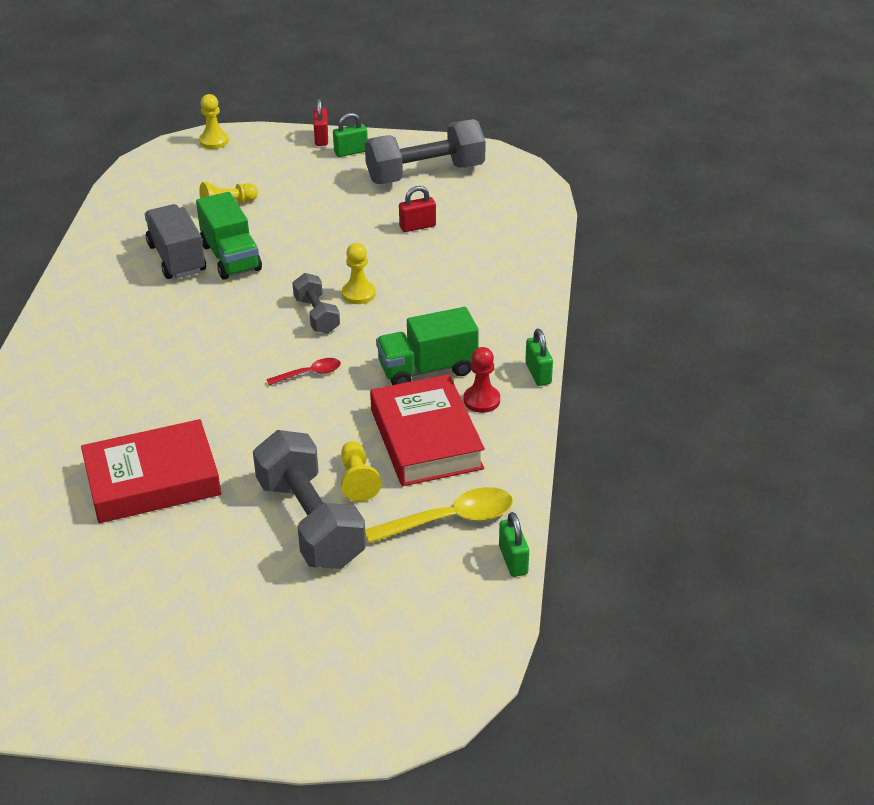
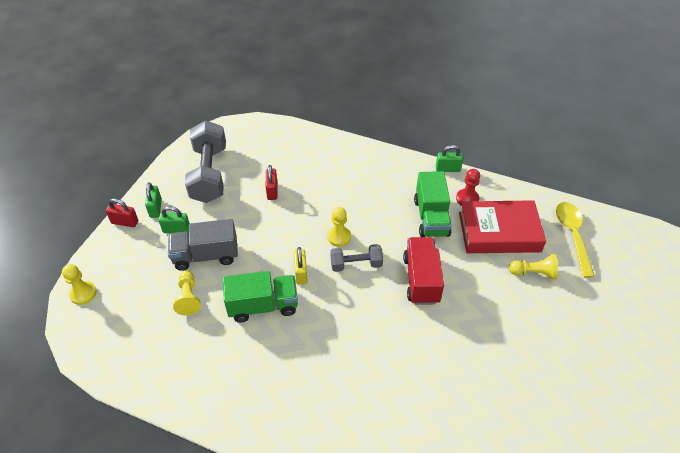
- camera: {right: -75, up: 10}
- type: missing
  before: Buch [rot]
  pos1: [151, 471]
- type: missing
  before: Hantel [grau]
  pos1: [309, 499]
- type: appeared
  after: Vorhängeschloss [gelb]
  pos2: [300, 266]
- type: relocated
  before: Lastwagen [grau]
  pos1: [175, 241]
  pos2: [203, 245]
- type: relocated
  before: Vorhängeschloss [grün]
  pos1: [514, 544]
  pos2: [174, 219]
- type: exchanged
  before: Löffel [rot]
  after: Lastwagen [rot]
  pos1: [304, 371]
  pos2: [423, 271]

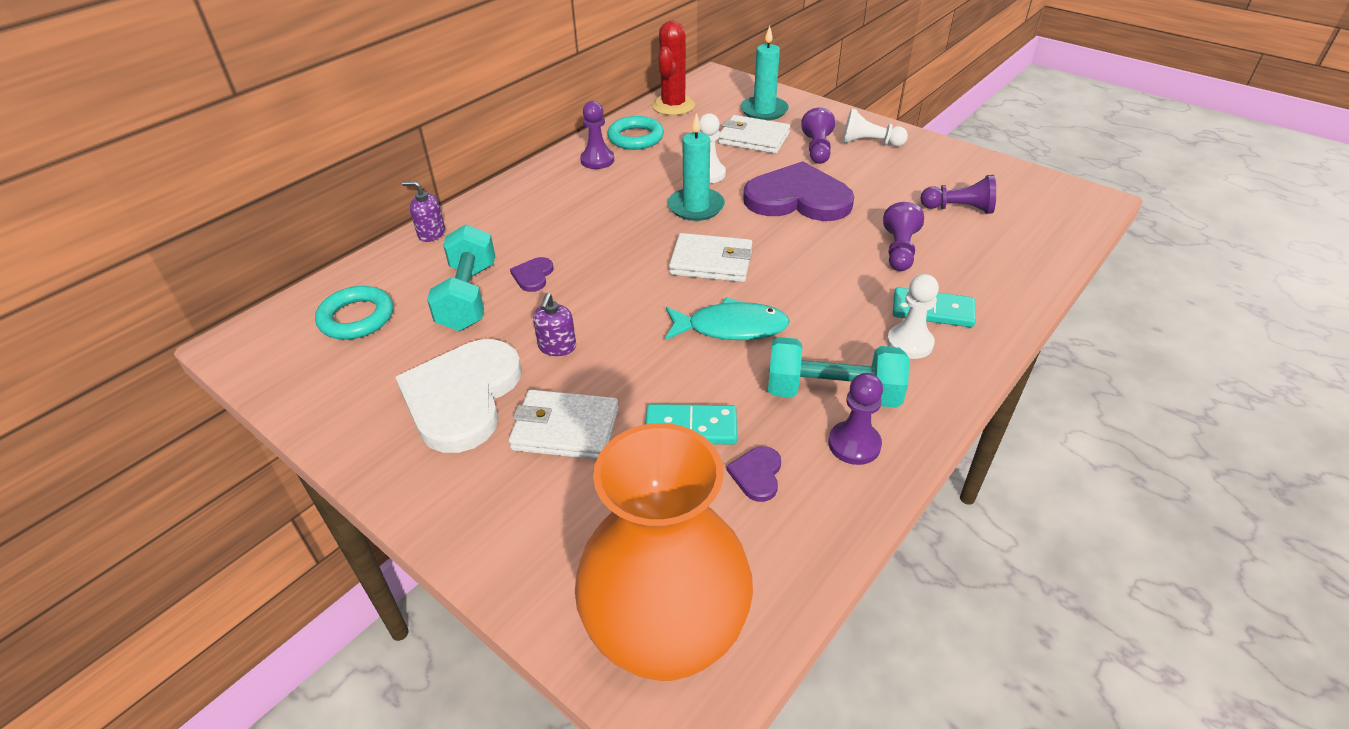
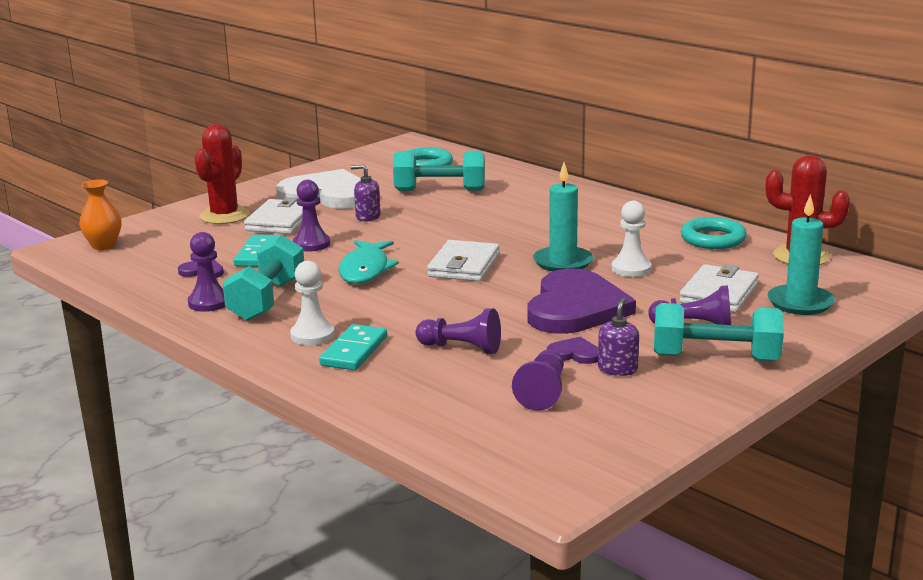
- camera: {right: 95, up: -20}
- type: appeared
  after: Kaktus [rot]
  pos2: [222, 174]
- type: relocated
  before: Seifenspender [lila]
  pos1: [423, 211]
  pos2: [618, 336]
- type: relocated
  before: Herz [lila]
  pos1: [532, 274]
  pos2: [572, 350]
- type: relocated
  before: Bauer [lila]
  pos1: [597, 135]
  pos2: [311, 216]
- type: exchanged
  before: Bauer [weiß]
  after: Hantel [türkis]
  pos1: [875, 127]
  pos2: [719, 332]
- type: size
  before: Vase [orange]
  pos1: [664, 552]
  pos2: [100, 214]
  scale: 0.43

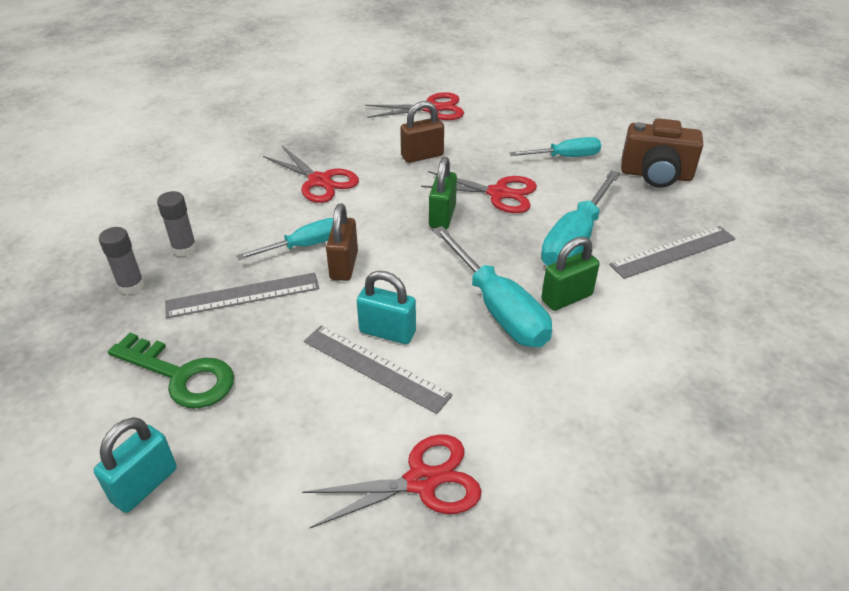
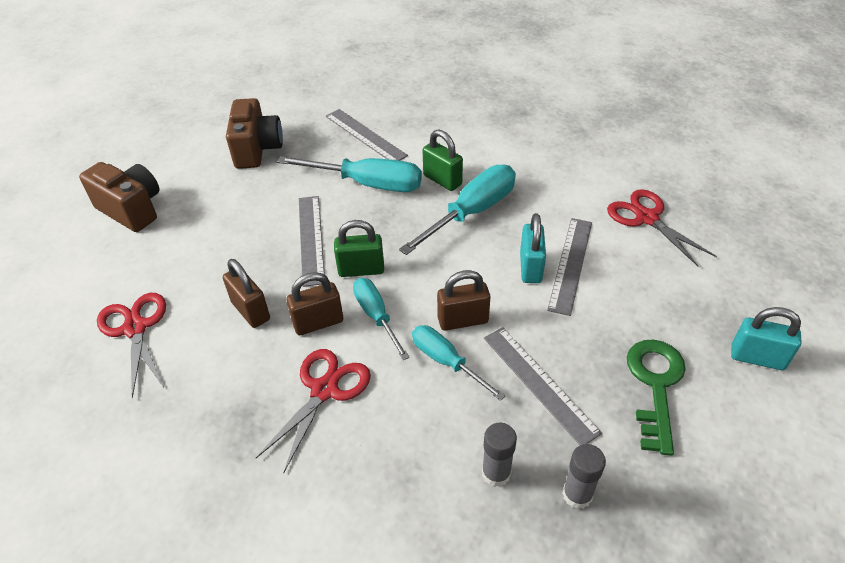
- camera: {right: -105, up: 5}
- type: appeared
  after: Kamera [braun]
  pos2: [119, 197]
- type: appeared
  after: Vorhängeschloss [braun]
  pos2: [314, 303]
- type: relocated
  before: Schraubenzieher [türkis]
  pos1: [555, 147]
  pos2: [381, 319]
- type: exchanged
  before: Schere [rot]
  after: Lineal [grau]
  pos1: [479, 192]
  pos2: [312, 241]

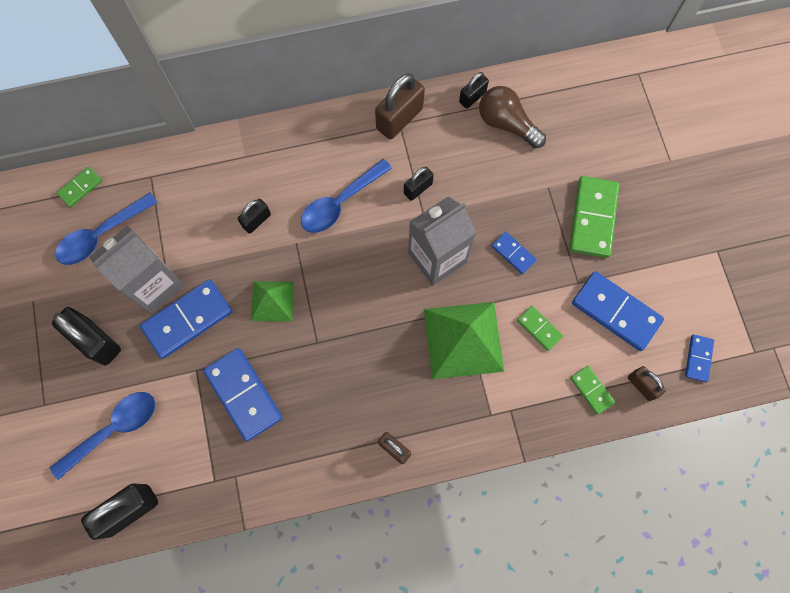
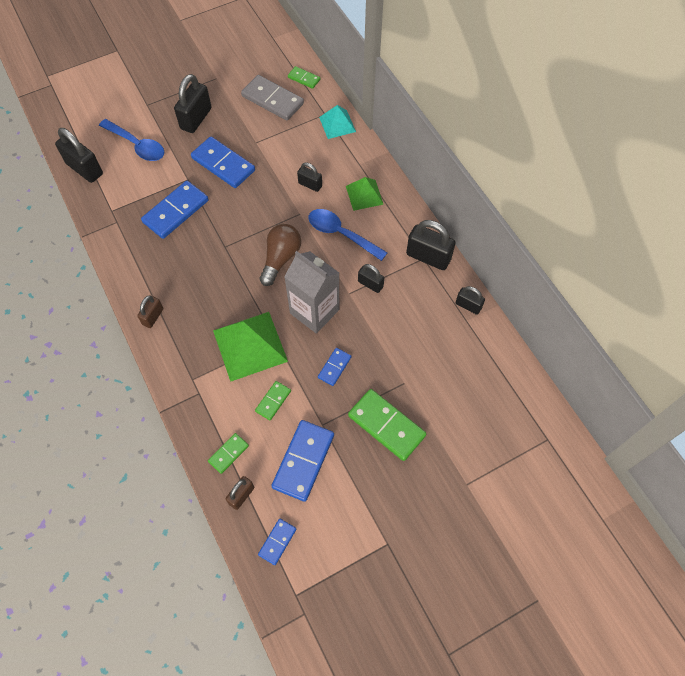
- camera: {right: 75, up: -10}
- type: missing
  before: Getränkekarton [grau]
  pos1: [136, 270]
- type: appeared
  after: Pyramide [türkis]
  pos2: [337, 122]
- type: relocated
  before: Pyramide [grün]
  pos1: [272, 301]
  pos2: [365, 194]
- type: relocated
  before: Glühbirne [braun]
  pos1: [512, 117]
  pos2: [280, 255]
- type: exchanged
  before: Löffel [blau]
  after: Dominostein [grau]
  pos1: [107, 228]
  pos2: [272, 98]
- type: colour
  before: Vorhängeschloss [braun]
  after: Vorhängeschloss [schwarz]
  pos1: [400, 106]
  pos2: [430, 245]
- type: spun
  before: Dominostein [grün]
  pos1: [594, 217]
  pos2: [387, 425]
  turn: 45
- type: spun
  before: Dominostein [blau]
  pos1: [699, 358]
  pos2: [277, 542]
  turn: -60

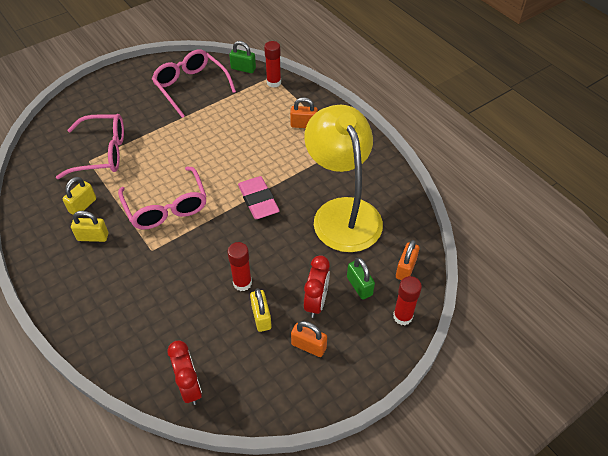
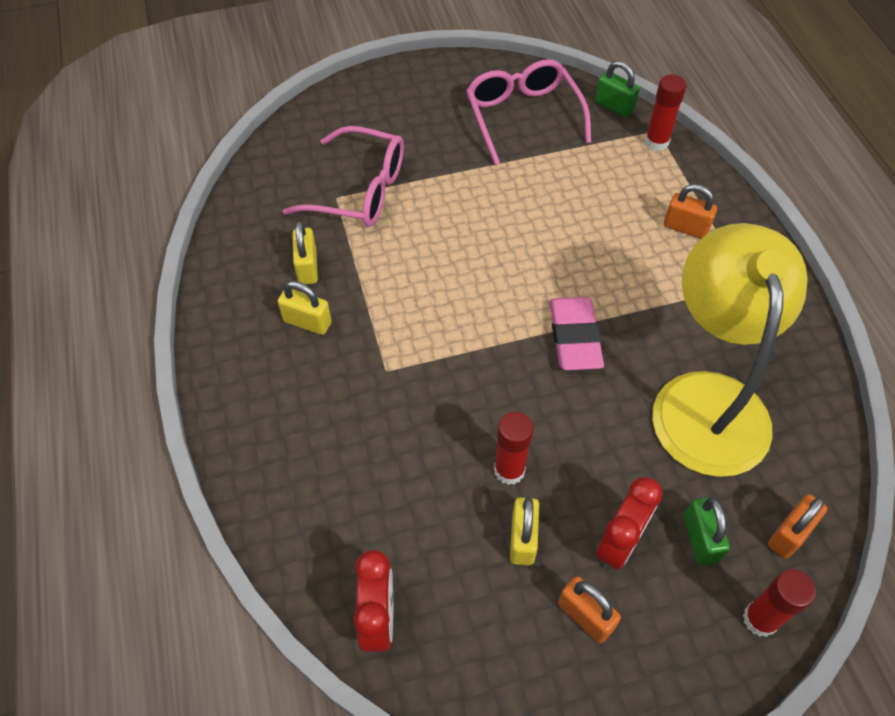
- camera: {right: 20, up: 5}
- type: missing
  before: Brille [rosa]
  pos1: [162, 198]
- type: spun
  before: Vorhängeschloss [gelb]
  pos1: [79, 196]
  pos2: [305, 252]
  turn: -60

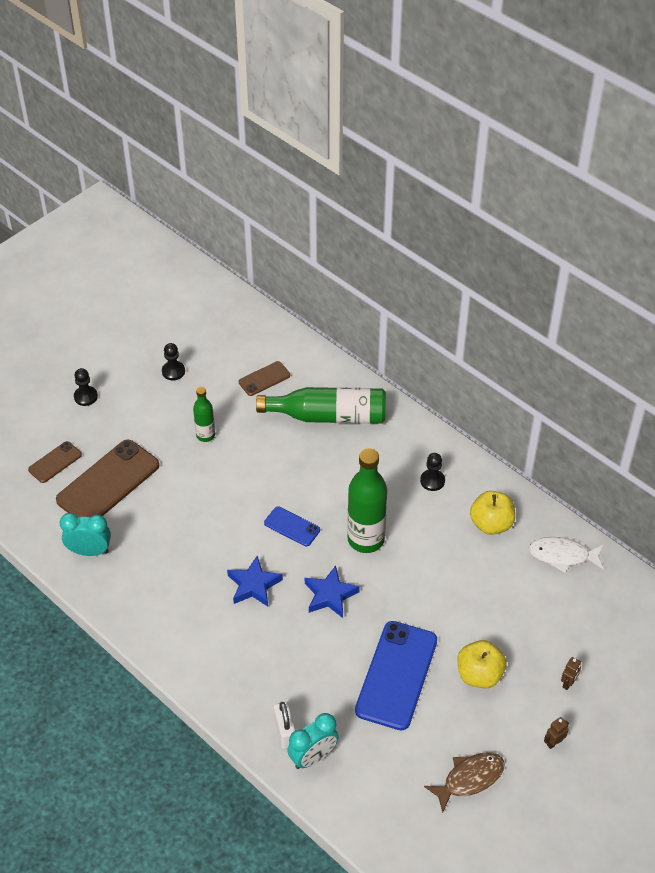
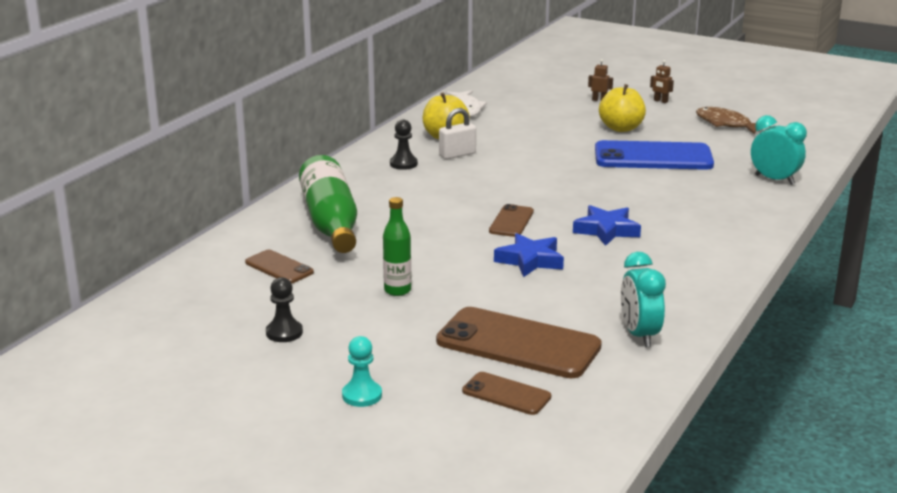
- camera: {right: -105, up: -25}
- type: missing
  before: Flasche [grün]
  pos1: [367, 500]
- type: relocated
  before: Vorhängeschloss [weiß]
  pos1: [284, 725]
  pos2: [457, 133]
- type: relocated
  before: Stern [blau]
  pos1: [332, 592]
  pos2: [529, 255]
- type: colour
  before: Bauer [schwarz]
  after: Bauer [türkis]
  pos1: [86, 387]
  pos2: [362, 371]
- type: colour
  before: Handy [blau]
  after: Handy [braun]
  pos1: [292, 526]
  pos2: [511, 220]

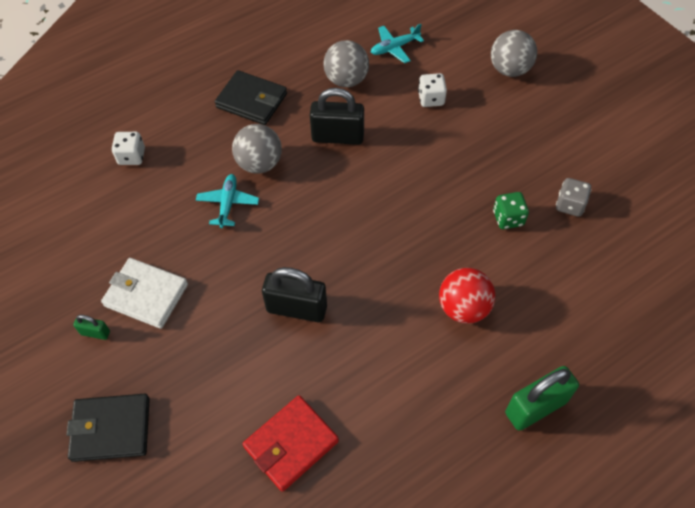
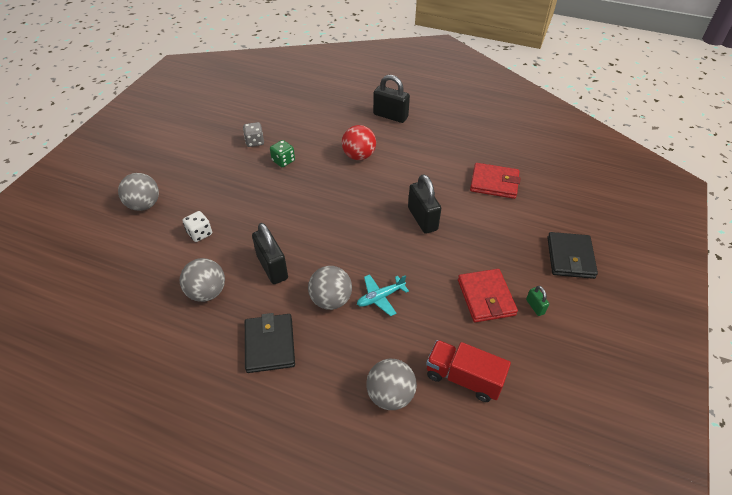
- camera: {right: -125, up: -10}
- type: missing
  before: Flugzeug [türkis]
  pos1: [397, 43]
- type: appeared
  after: Lastwagen [rot]
  pos2: [468, 371]
- type: exchanged
  before: Spielwürfel [weiß]
  after: Ball [grau]
  pos1: [128, 148]
  pos2: [391, 384]
- type: colour
  before: Geldbörse [weiß]
  after: Geldbörse [rot]
  pos1: [144, 293]
  pos2: [488, 295]
- type: colour
  before: Vorhängeschloss [grün]
  after: Vorhängeschloss [schwarz]
  pos1: [542, 398]
  pos2: [391, 99]
- type: spun
  before: Geldbörse [schwarz]
  pos1: [108, 428]
  pos2: [572, 255]
  turn: 45

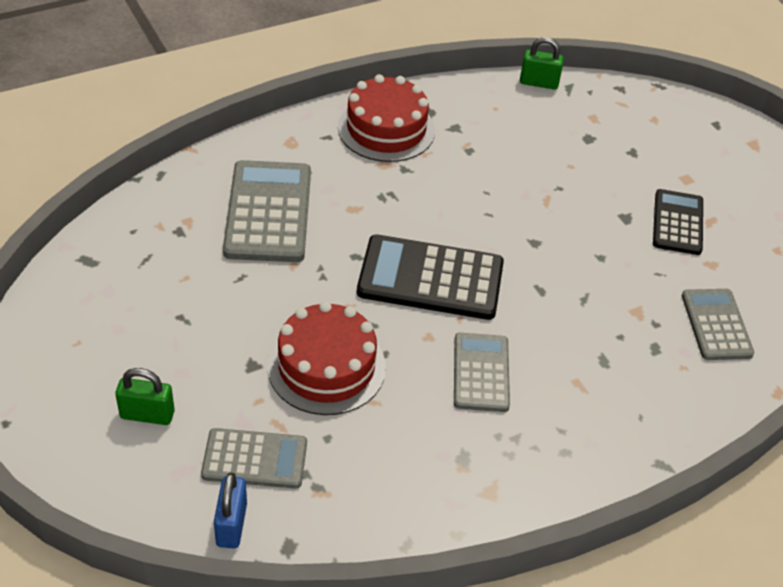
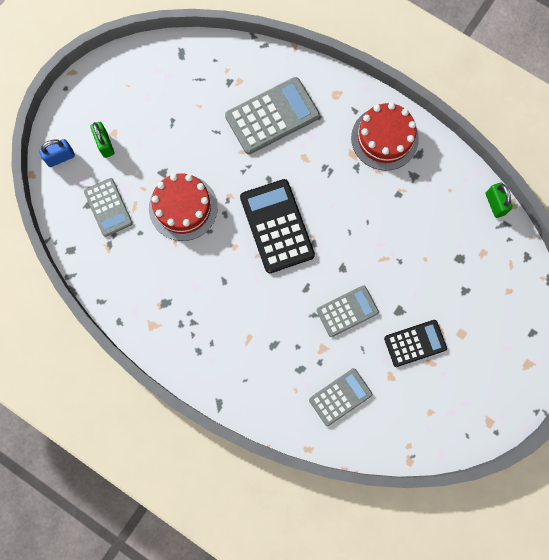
- camera: {right: 65, up: 30}
- type: relocated
  before: Vorhängeschloss [blau]
  pos1: [230, 511]
  pos2: [57, 153]
- type: relocated
  before: Taschenrechner [grau]
  pos1: [482, 372]
  pos2: [347, 311]

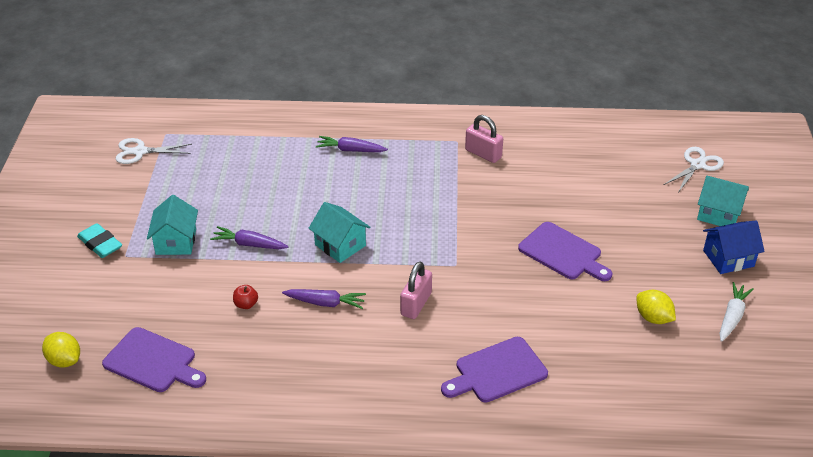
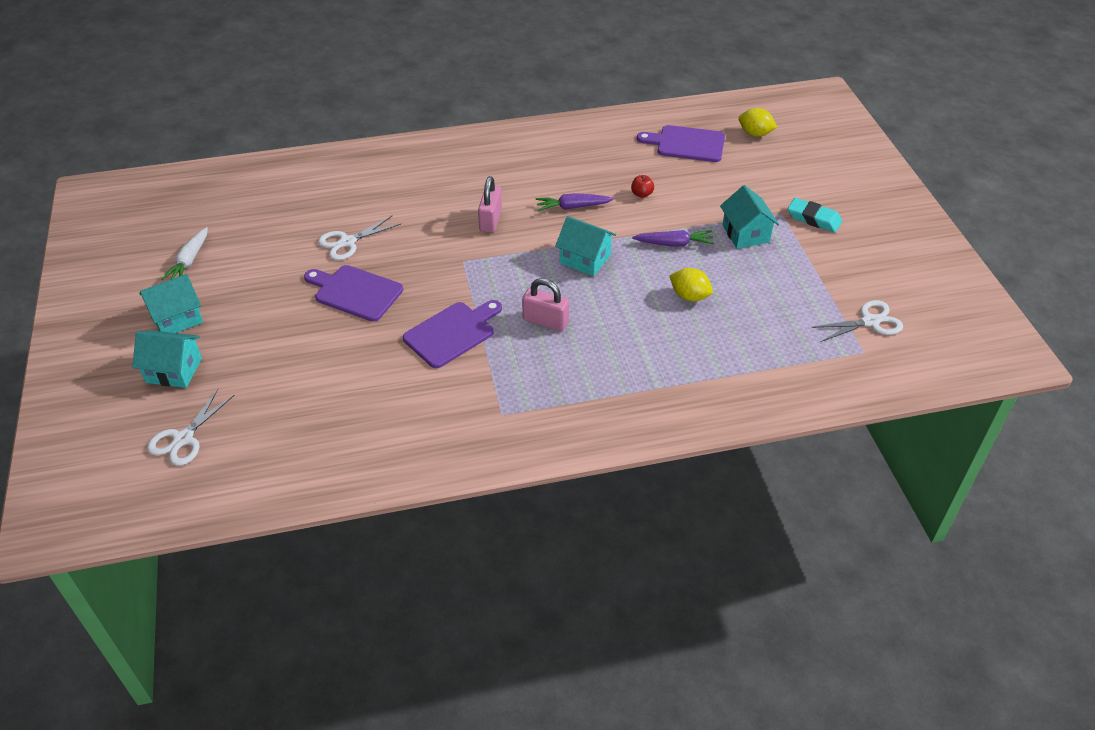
- camera: {right: 165, up: 5}
- type: missing
  before: Karotte [lila]
  pos1: [352, 144]
- type: appeared
  after: Schere [weiß]
  pos2: [359, 238]
- type: relocated
  before: Schneidebrett [lila]
  pos1: [494, 370]
  pos2: [452, 334]
- type: relocated
  before: Vorhängeschloss [rosa]
  pos1: [484, 139]
  pos2: [545, 304]
- type: relocated
  before: Zitrone [gelb]
  pos1: [656, 307]
  pos2: [691, 284]
- type: colour
  before: Haus [blau]
  after: Haus [türkis]
  pos1: [734, 247]
  pos2: [171, 303]

